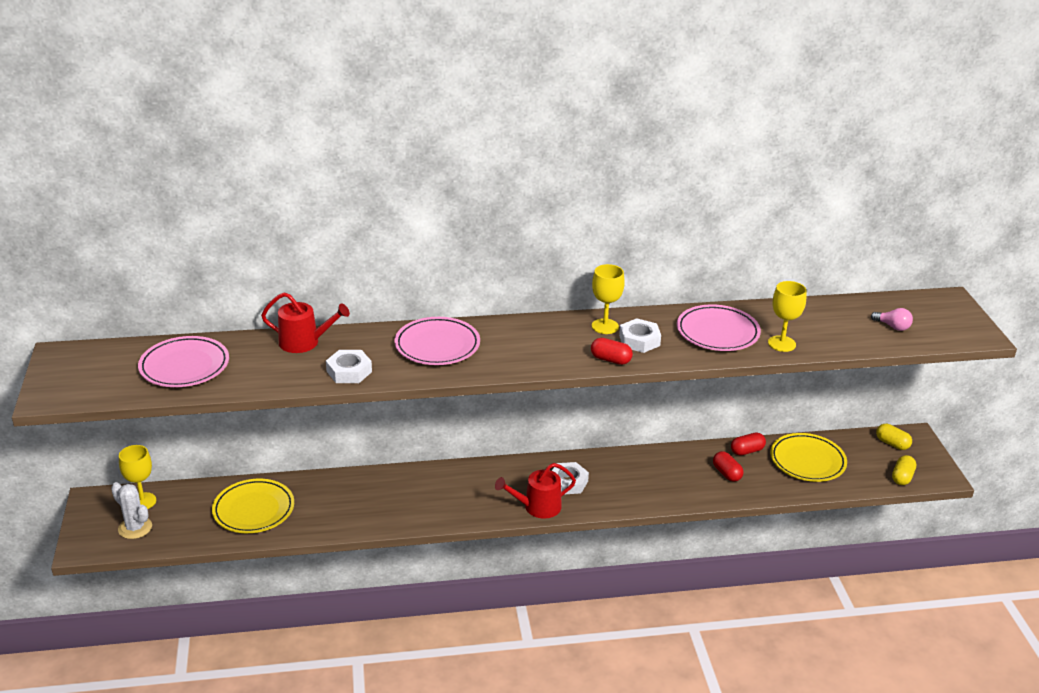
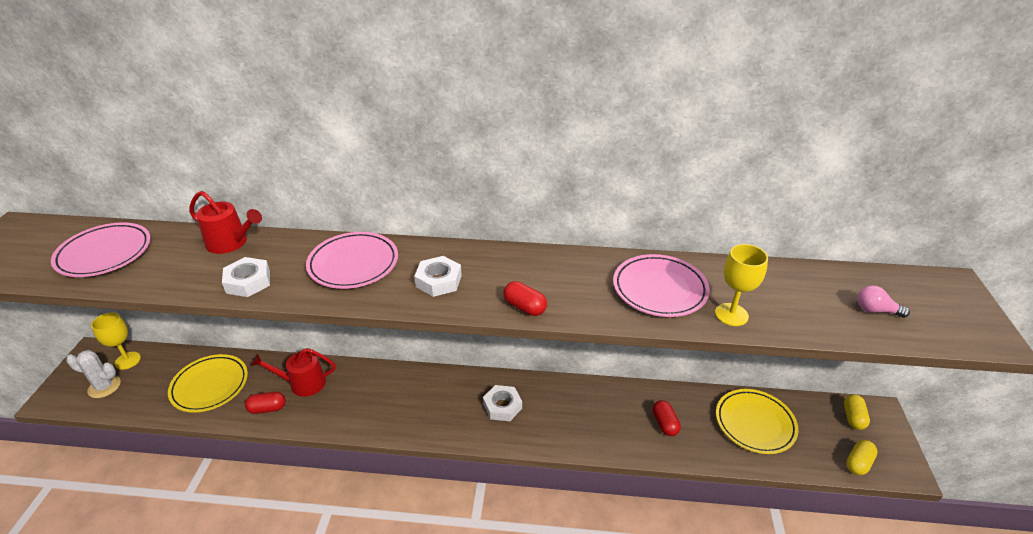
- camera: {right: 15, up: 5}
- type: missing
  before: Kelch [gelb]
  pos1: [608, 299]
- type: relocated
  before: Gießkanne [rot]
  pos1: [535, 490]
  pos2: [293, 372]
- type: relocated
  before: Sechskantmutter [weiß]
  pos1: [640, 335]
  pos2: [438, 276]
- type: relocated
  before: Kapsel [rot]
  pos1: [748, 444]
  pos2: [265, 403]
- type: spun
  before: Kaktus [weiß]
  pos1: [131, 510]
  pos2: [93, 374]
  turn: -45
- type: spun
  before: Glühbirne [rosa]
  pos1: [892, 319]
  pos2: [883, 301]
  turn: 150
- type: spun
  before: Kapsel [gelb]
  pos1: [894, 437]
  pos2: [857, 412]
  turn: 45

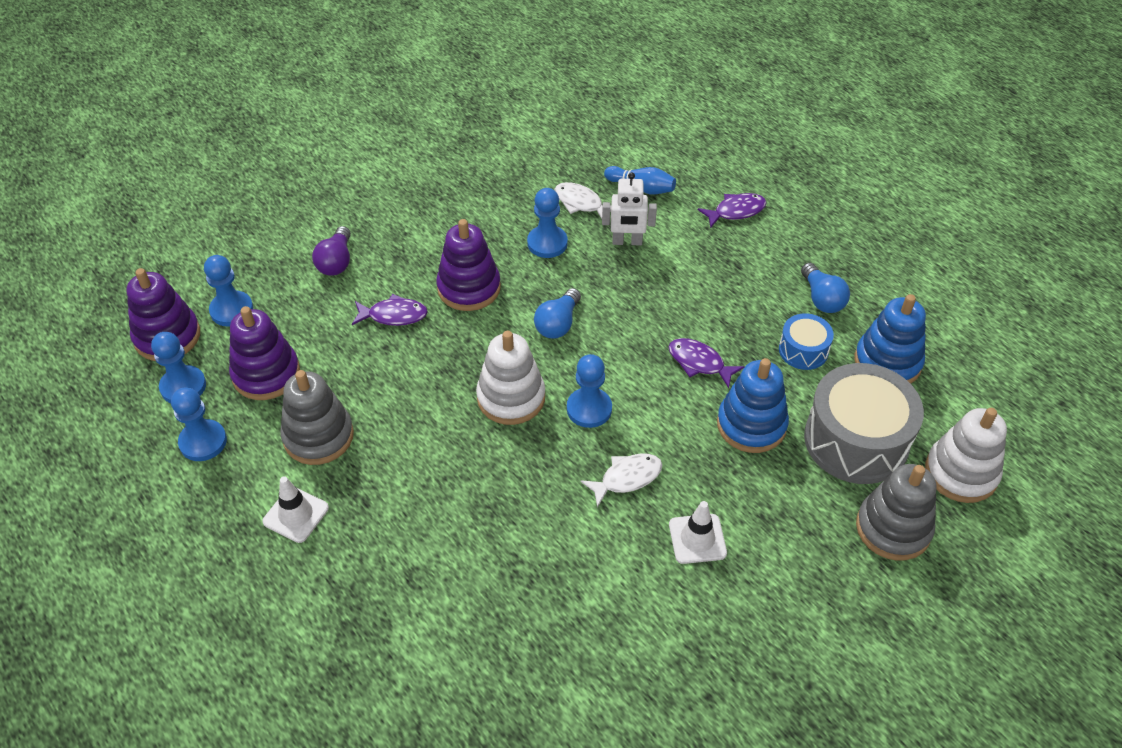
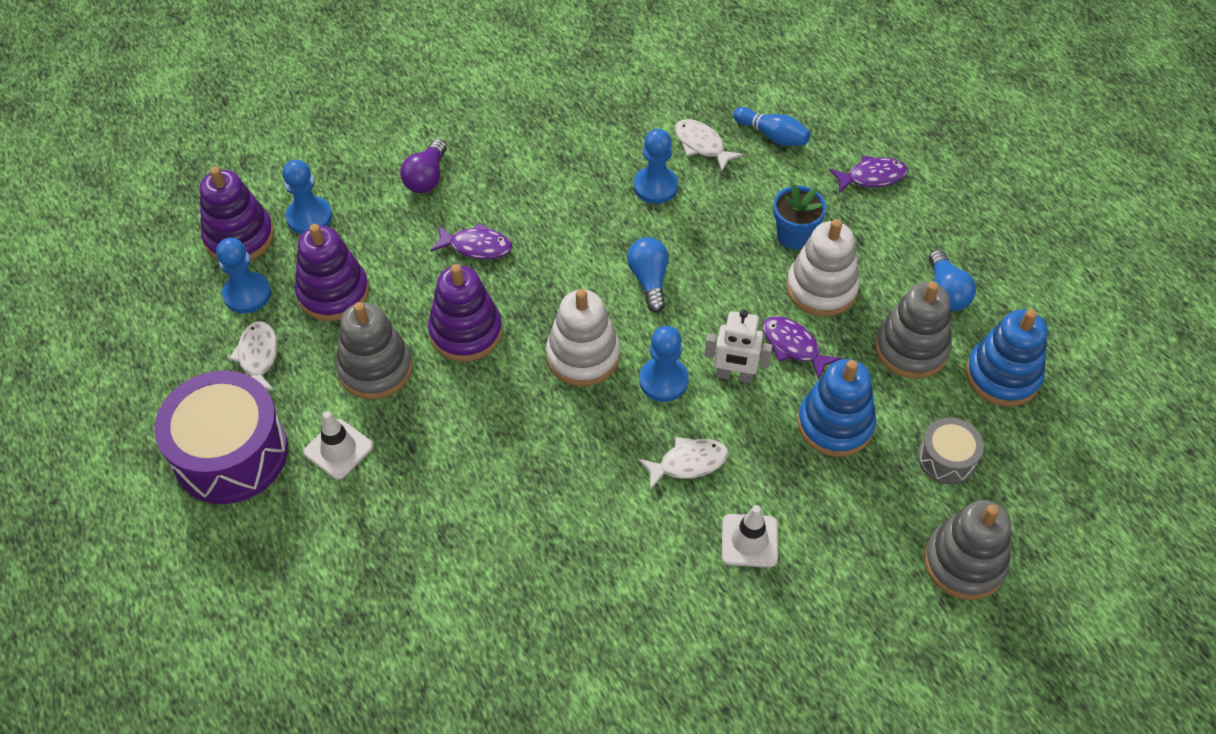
- camera: {right: 10, up: 5}
- type: appeared
  after: Trommel [lila]
  pos2: [221, 437]
- type: appeared
  after: Blumentopf [blau]
  pos2: [799, 217]
- type: relocated
  before: Stapelspielzeug [lila]
  pos1: [468, 265]
  pos2: [465, 313]
- type: relocated
  before: Roboter [weiß]
  pos1: [629, 208]
  pos2: [738, 346]
- type: relocated
  before: Stapelspielzeug [weiß]
  pos1: [966, 455]
  pos2: [823, 268]
- type: exchanged
  before: Bauer [blau]
  after: Fisch [weiß]
  pos1: [199, 424]
  pos2: [253, 356]
- type: exchanged
  before: Trommel [blau]
  after: Stapelspielzeug [grau]
  pos1: [806, 341]
  pos2: [913, 330]
- type: spun
  before: Glühbirne [blau]
  pos1: [557, 313]
  pos2: [648, 275]
  turn: 135
- type: size
  before: Trommel [grau]
  pos1: [864, 423]
  pos2: [951, 451]
  scale: 0.51

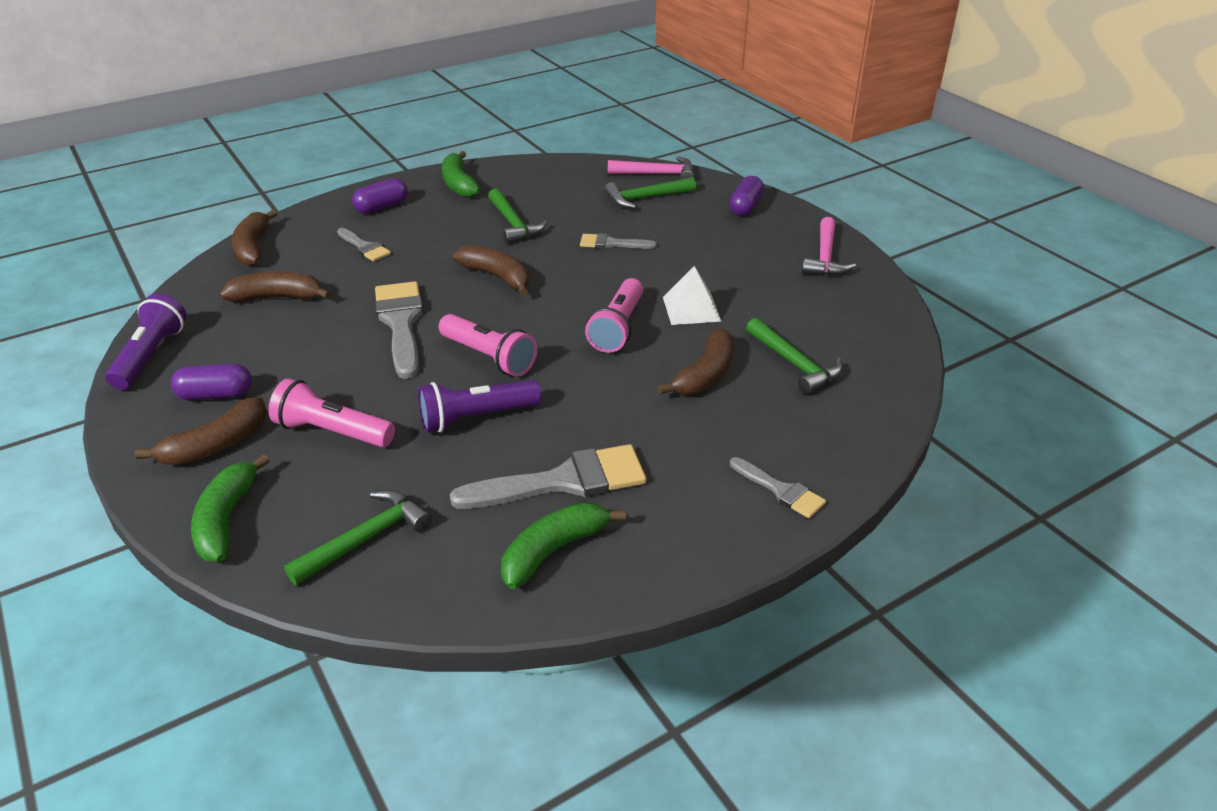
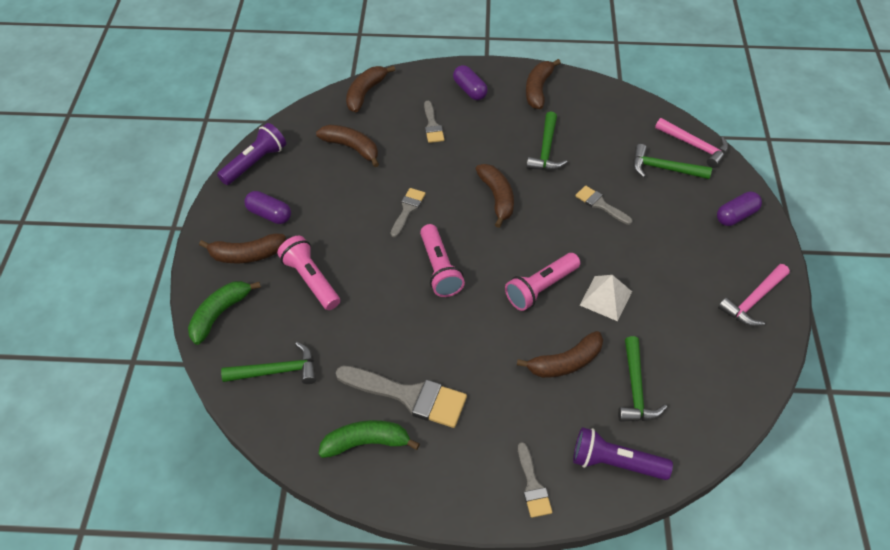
- camera: {right: 35, up: 15}
- type: relocated
  before: Taschenlampe [lila]
  pos1: [480, 406]
  pos2: [623, 453]
- type: colour
  before: Banane [grün]
  after: Banane [braun]
  pos1: [461, 174]
  pos2: [543, 84]
- type: spun
  before: Kapsel [lila]
  pos1: [380, 196]
  pos2: [470, 82]
  turn: 60
- type: size
  before: Pinsel [grau]
  pos1: [399, 330]
  pos2: [408, 212]
  scale: 0.55

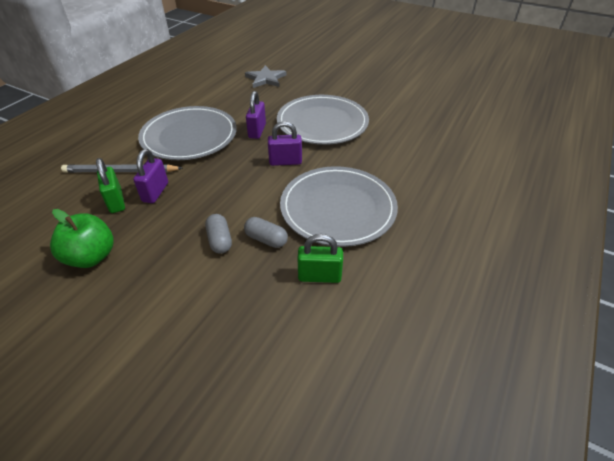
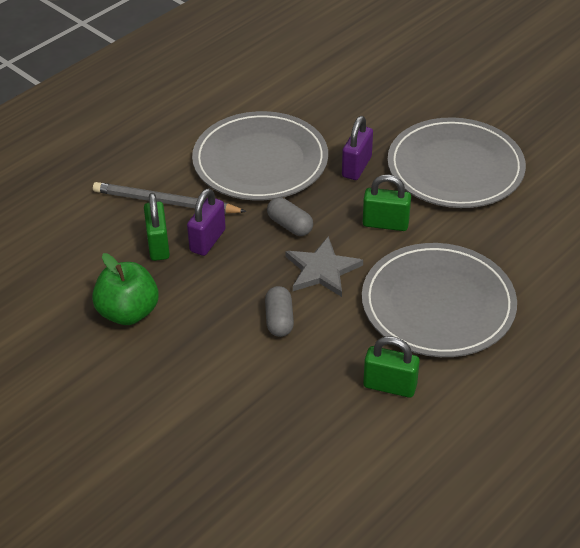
- camera: {right: 15, up: 0}
- type: relocated
  before: Kapsel [grau]
  pos1: [266, 232]
  pos2: [290, 216]
- type: relocated
  before: Stern [grau]
  pos1: [265, 76]
  pos2: [324, 266]
- type: colour
  before: Vorhängeschloss [lila]
  after: Vorhängeschloss [grün]
  pos1: [285, 143]
  pos2: [387, 203]

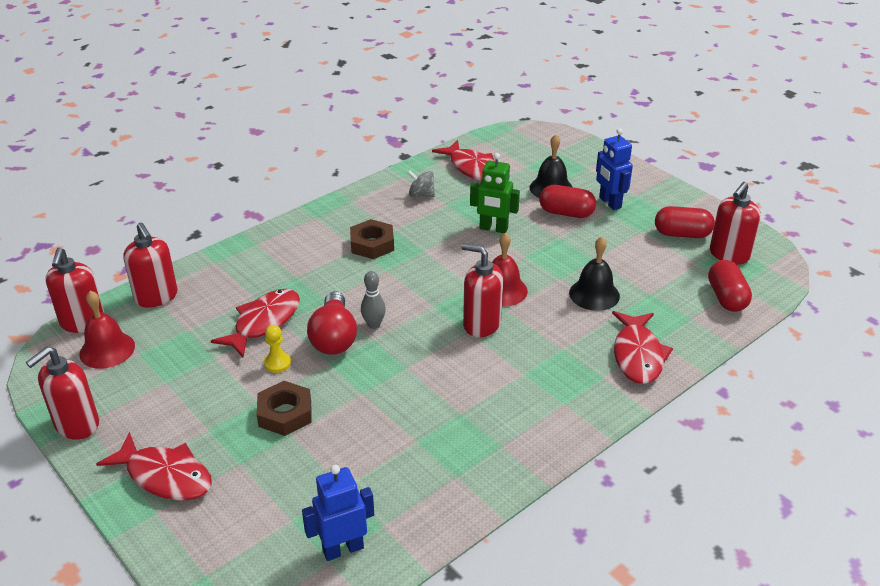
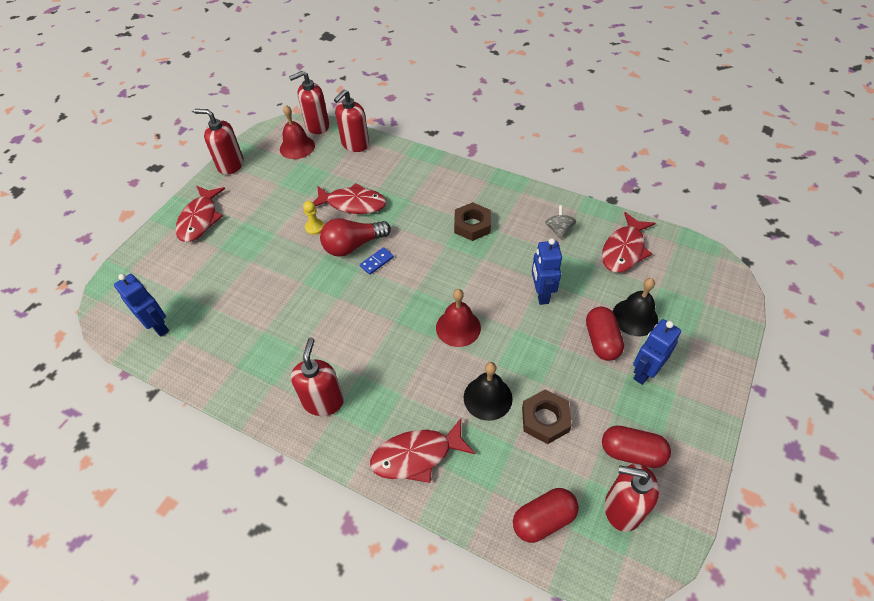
- camera: {right: 70, up: 15}
- type: relocated
  before: Sechskantmutter [braun]
  pos1: [284, 408]
  pos2: [547, 417]
- type: relocated
  before: Seifenspender [rot]
  pos1: [482, 290]
  pos2: [317, 377]
- type: exchanged
  before: Bowlingkegel [grau]
  after: Dominostein [blau]
  pos1: [373, 300]
  pos2: [377, 261]
- type: colour
  before: Roboter [grün]
  after: Roboter [blau]
  pos1: [495, 193]
  pos2: [547, 271]
- type: spun
  before: Kapsel [rot]
  pos1: [685, 222]
  pos2: [636, 446]
  turn: -60

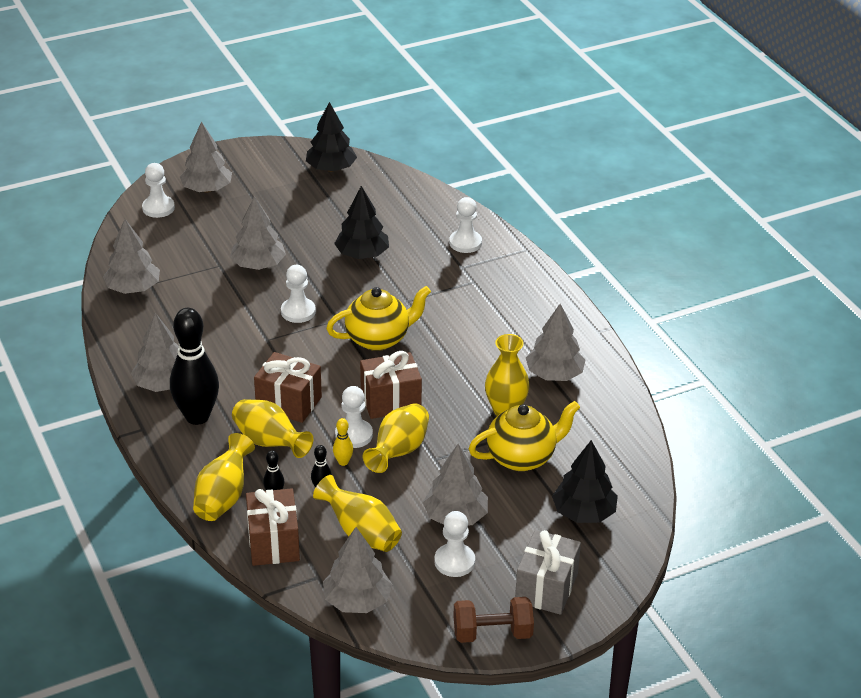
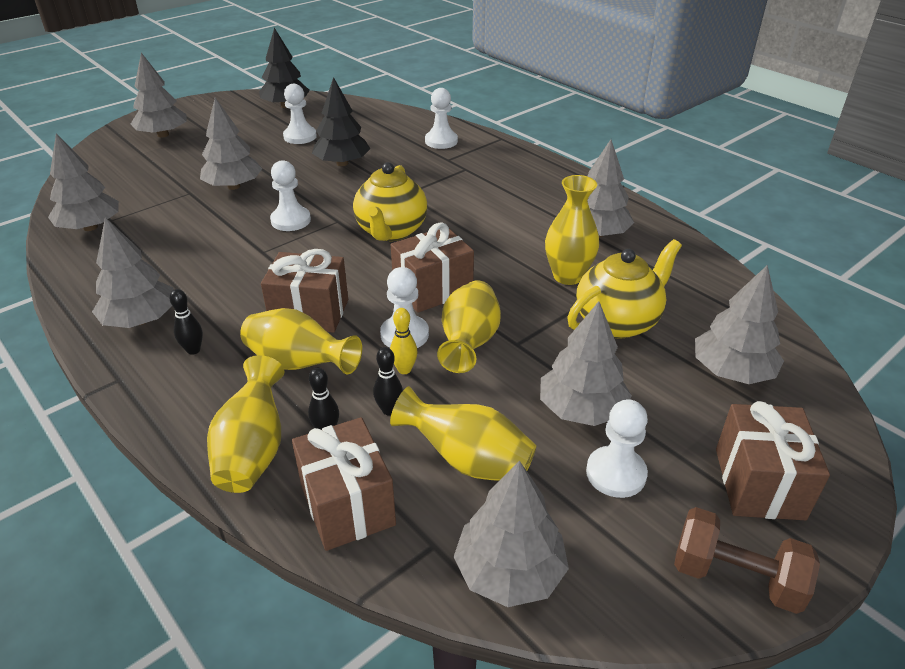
- camera: {right: -15, up: 0}
- type: relocated
  before: Bauer [weiß]
  pos1: [158, 190]
  pos2: [300, 114]
- type: colour
  before: Geschenk [grau]
  after: Geschenk [braun]
  pos1: [548, 572]
  pos2: [773, 460]
- type: colour
  before: Baum [schwarz]
  after: Baum [grau]
  pos1: [585, 481]
  pos2: [739, 324]
- type: spun
  before: Teekanne [gelb]
  pos1: [378, 318]
  pos2: [390, 201]
  turn: 135
- type: spun
  before: Hantel [braun]
  pos1: [493, 620]
  pos2: [747, 560]
  turn: 45
- type: size
  before: Bowlingkegel [schwarz]
  pos1: [194, 366]
  pos2: [186, 322]
  scale: 0.41

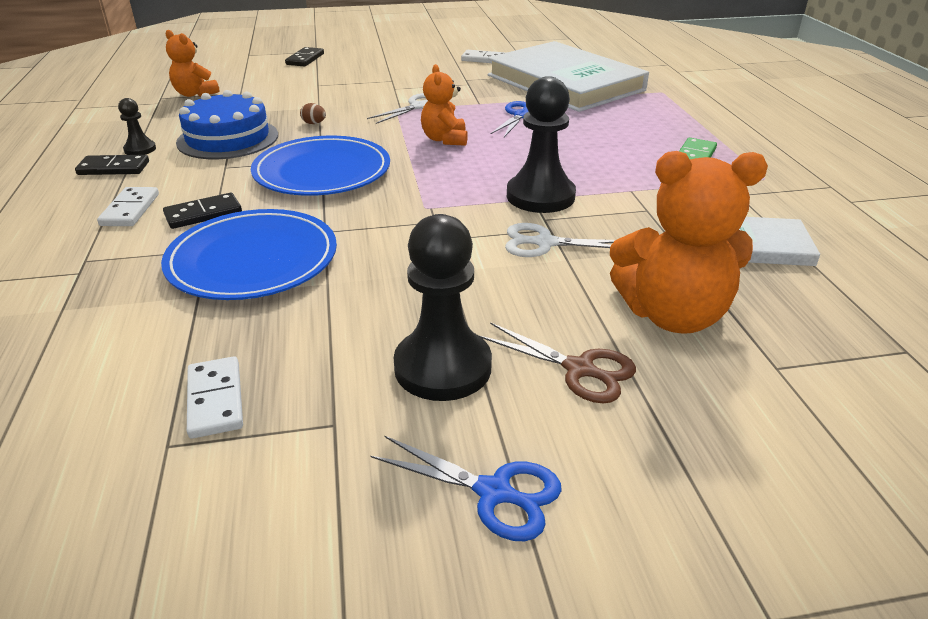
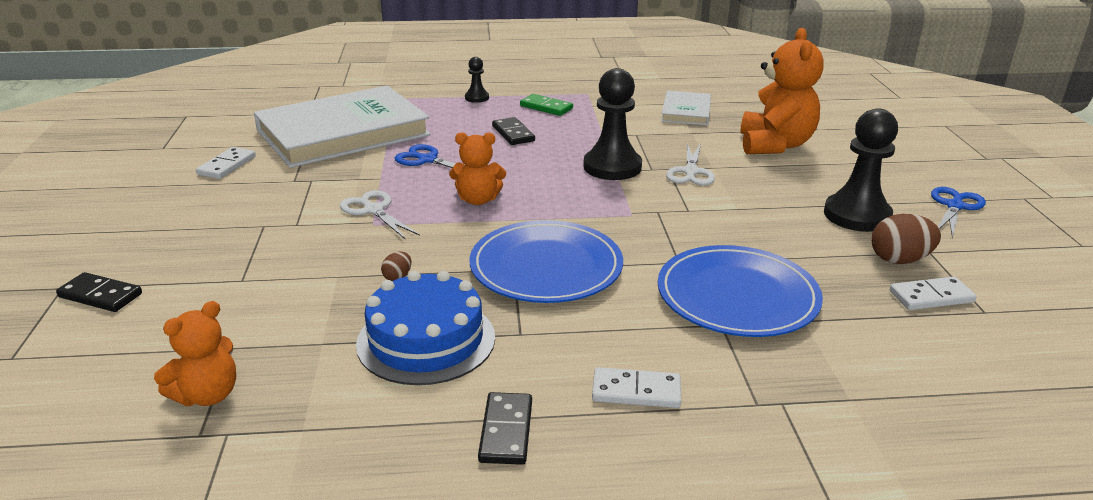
- camera: {right: -85, up: -5}
- type: missing
  before: Schere [braun]
  pos1: [558, 362]
- type: appeared
  after: Ei [braun]
  pos2: [906, 239]
- type: relocated
  before: Bauer [schwarz]
  pos1: [137, 126]
  pos2: [477, 80]
- type: relocated
  before: Dominostein [schwarz]
  pos1: [202, 211]
  pos2: [513, 131]

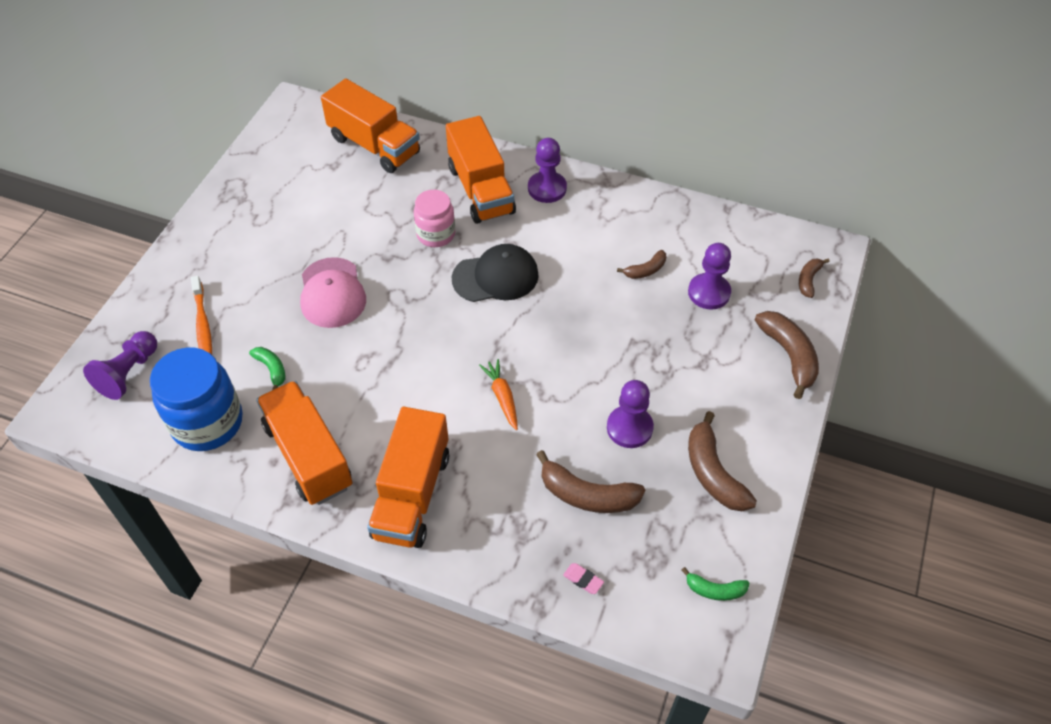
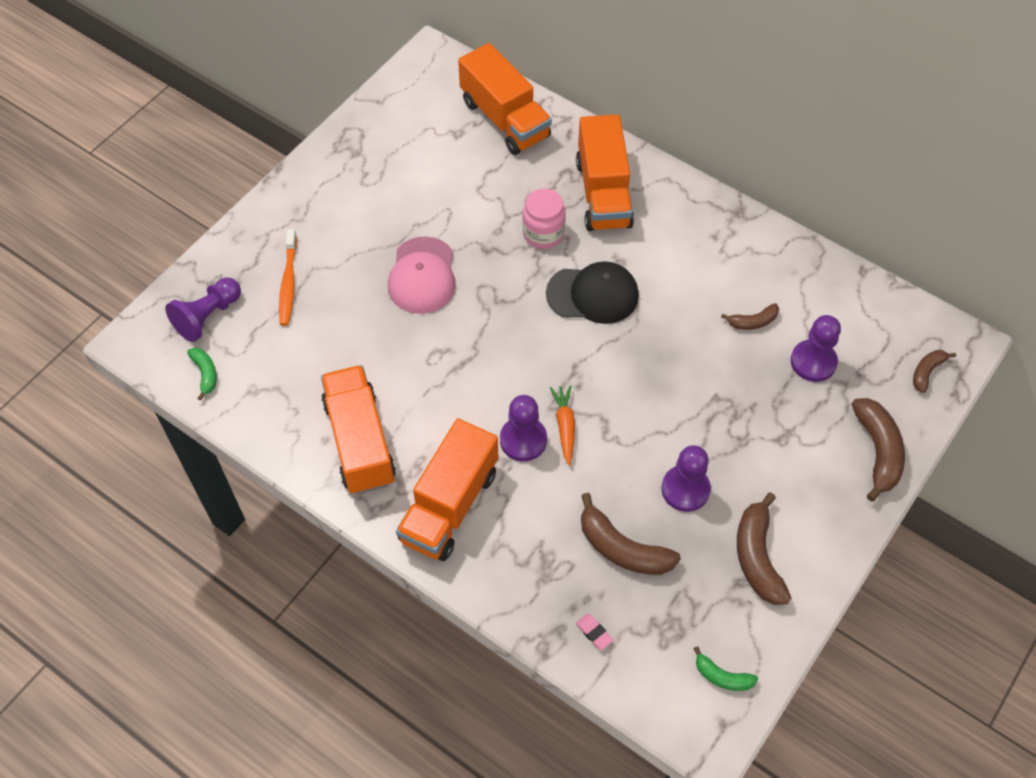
- camera: {right: 15, up: 5}
- type: missing
  before: Einmachglas [blau]
  pos1: [196, 399]
- type: relocated
  before: Banane [grün]
  pos1: [267, 368]
  pos2: [202, 374]
- type: relocated
  before: Bauer [lila]
  pos1: [547, 170]
  pos2: [523, 428]

